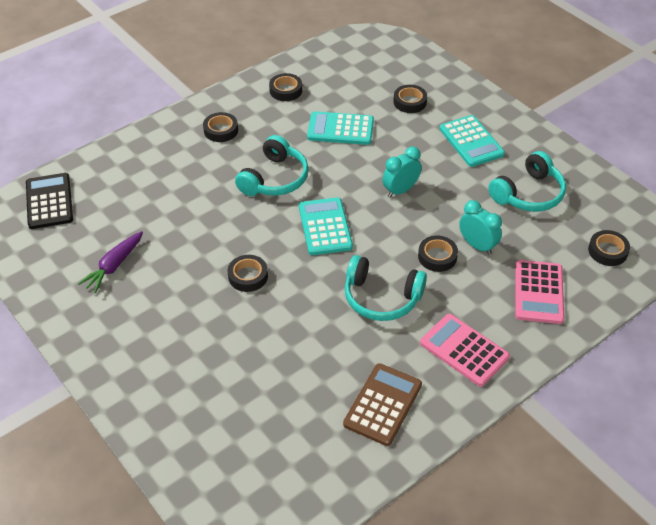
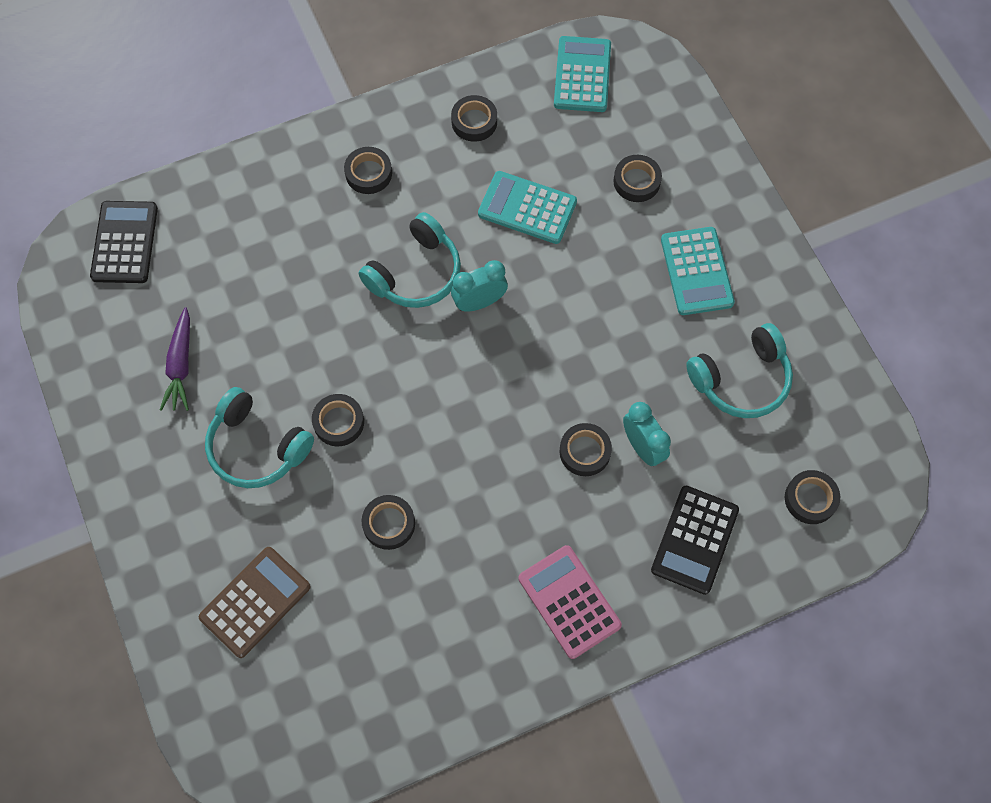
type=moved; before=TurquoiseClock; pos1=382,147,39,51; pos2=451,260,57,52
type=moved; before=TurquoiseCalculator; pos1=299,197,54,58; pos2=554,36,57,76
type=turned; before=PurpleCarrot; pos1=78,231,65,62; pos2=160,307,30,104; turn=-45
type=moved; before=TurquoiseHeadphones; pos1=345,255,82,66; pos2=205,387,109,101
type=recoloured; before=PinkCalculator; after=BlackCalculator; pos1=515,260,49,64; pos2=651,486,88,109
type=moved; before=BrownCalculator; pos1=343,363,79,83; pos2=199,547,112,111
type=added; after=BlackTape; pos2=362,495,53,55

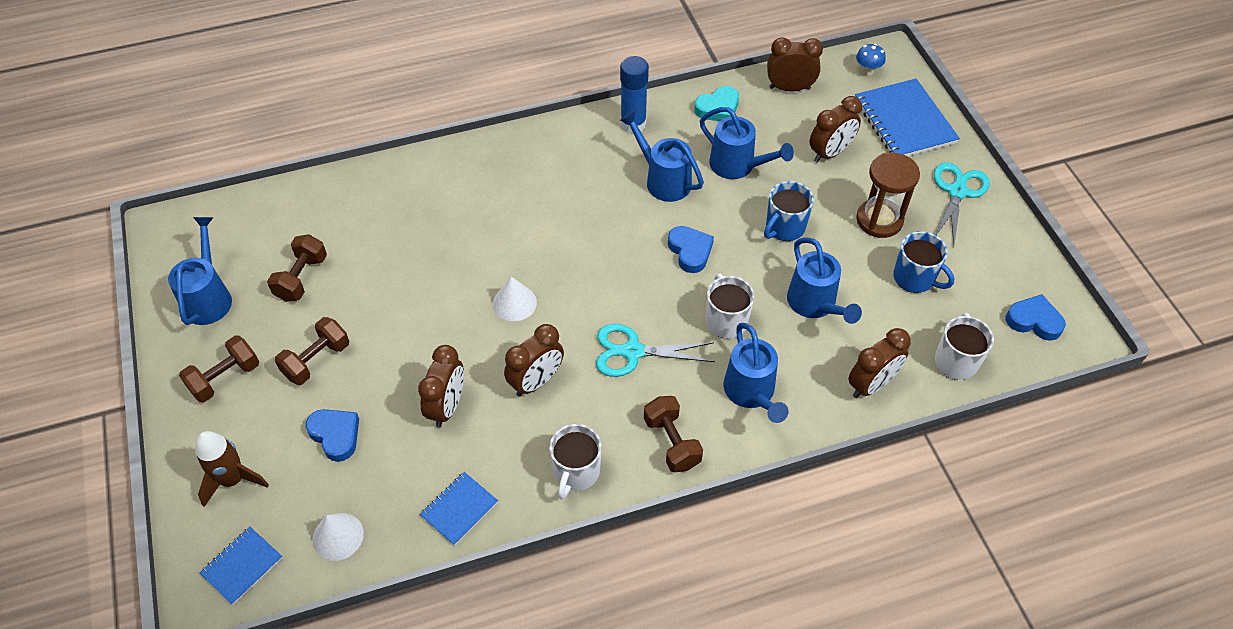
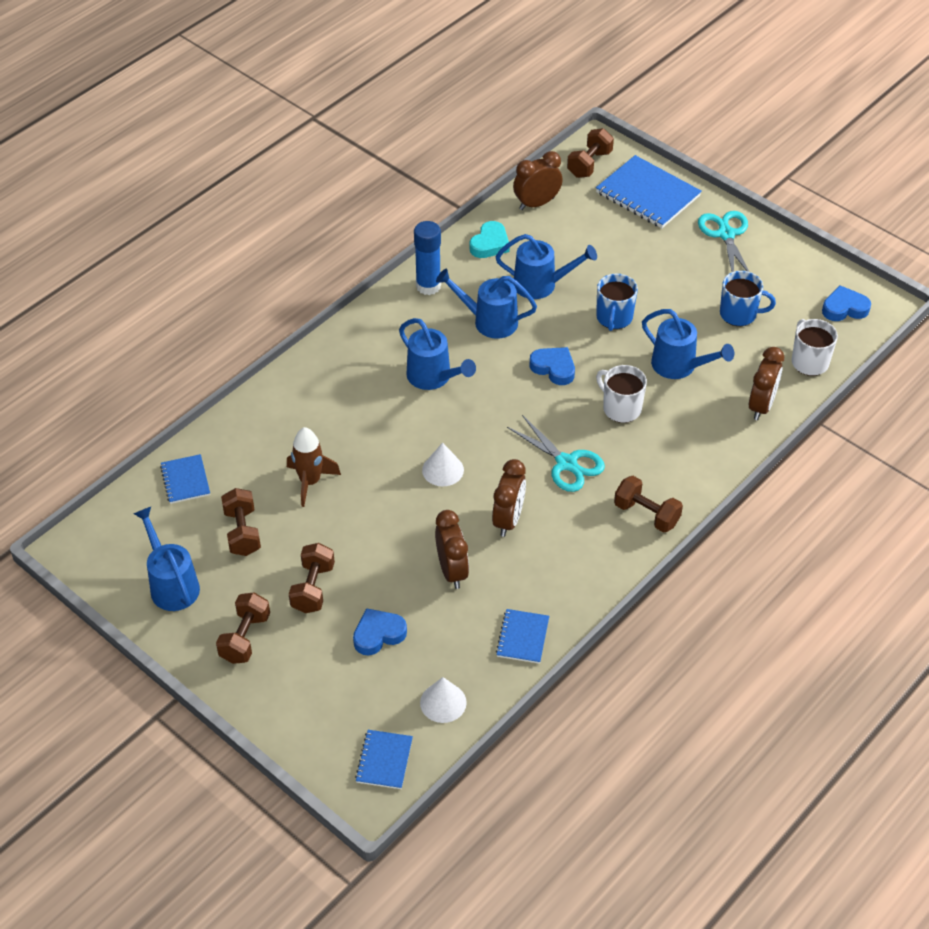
type=replaced; before=BlueMushroom; after=BrownDumbbell; pos1=856,44,30,31; pos2=567,128,47,50
type=removed; before=BrownClock; pos1=810,96,52,67
type=removed; before=BrownHourglass; pos1=856,153,64,85
type=moved; before=BlueWateringCan; pos1=723,323,66,100; pos2=399,318,77,72
type=turned; before=TurquoiseScissors; pos1=596,324,119,53; pos2=507,415,98,77; turn=-105
type=turned; before=BlueHeart; pos1=306,409,53,53; pos2=353,608,54,47; turn=-45
type=removed; before=WhiteMug; pos1=549,424,53,75
type=moved; before=BrownRocket; pos1=195,431,74,76; pos2=287,427,54,80
type=added; after=BlueNotebook; pos2=160,454,50,50

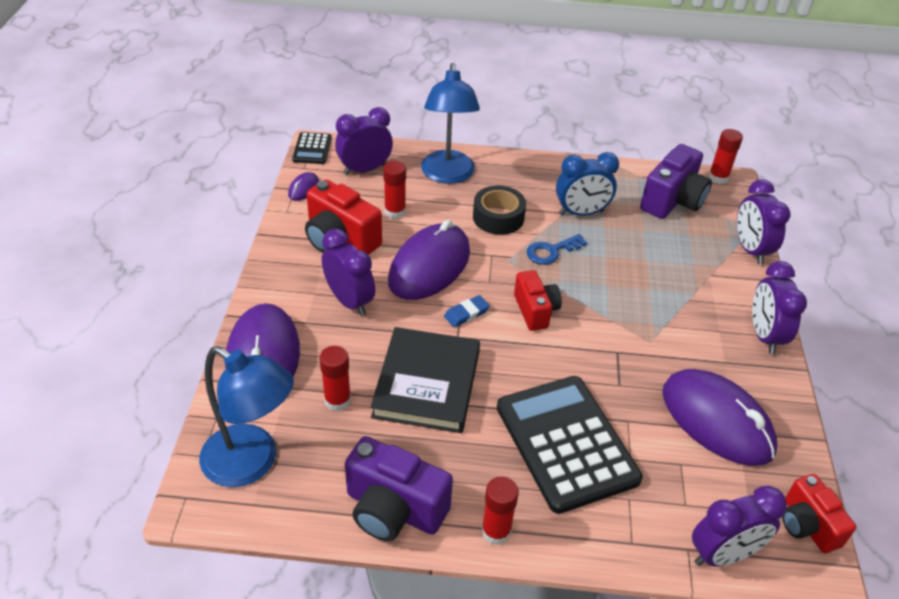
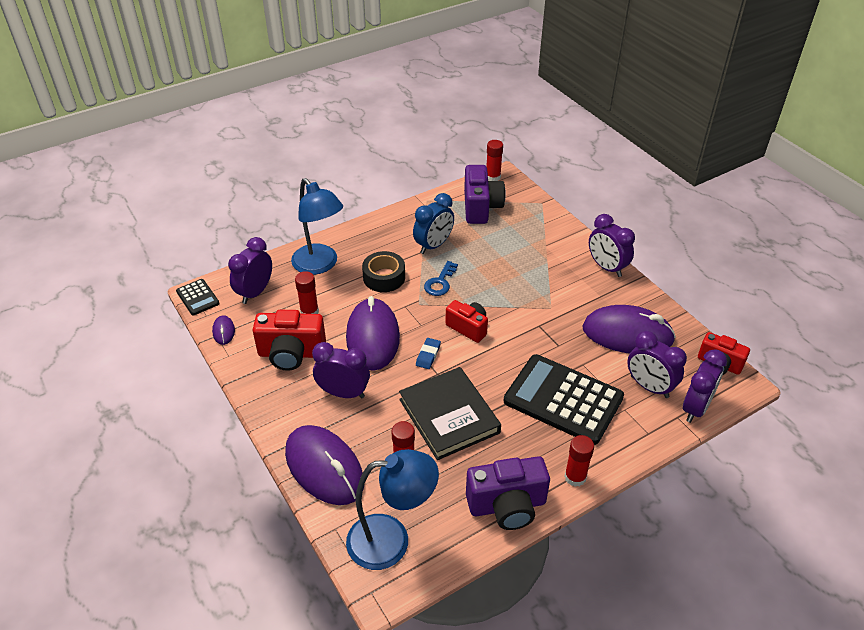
type=moved; before=PurpleClock; pos1=737,179,53,86; pos2=627,331,60,67

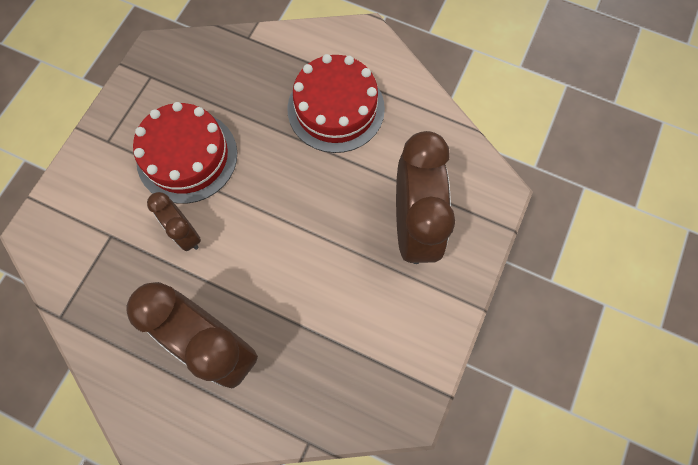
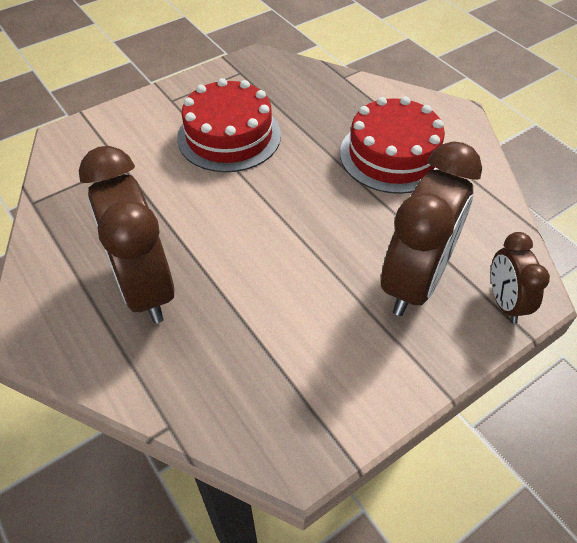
type=moved; before=BrownClock; pos1=147,192,54,59; pos2=491,232,59,92

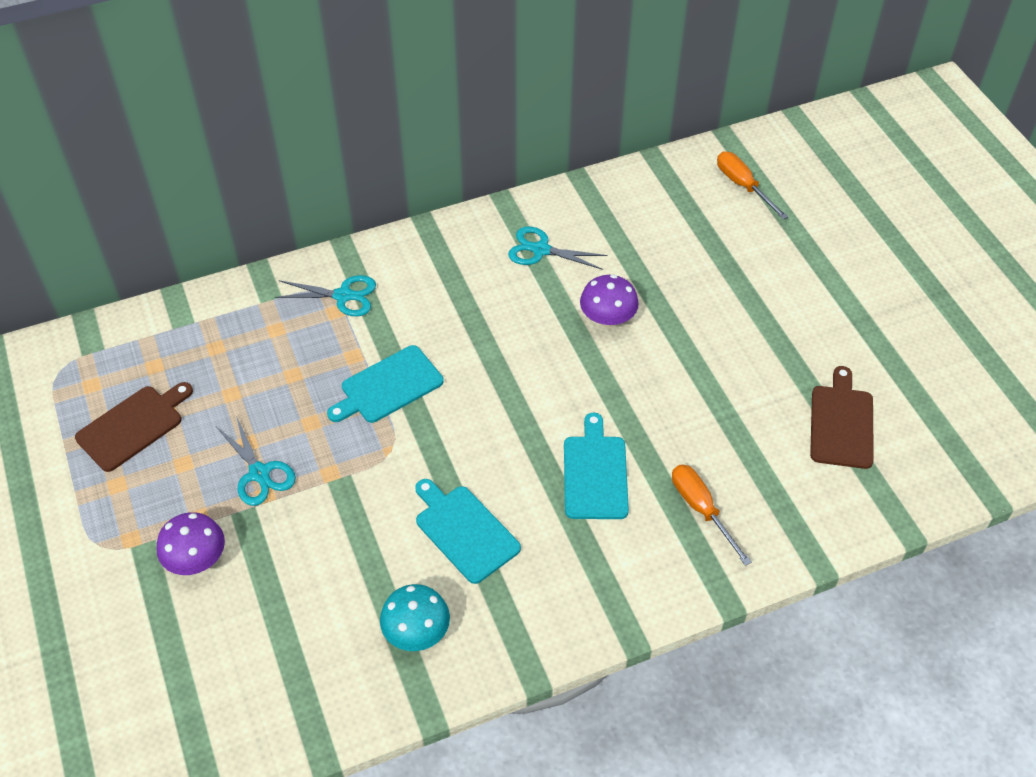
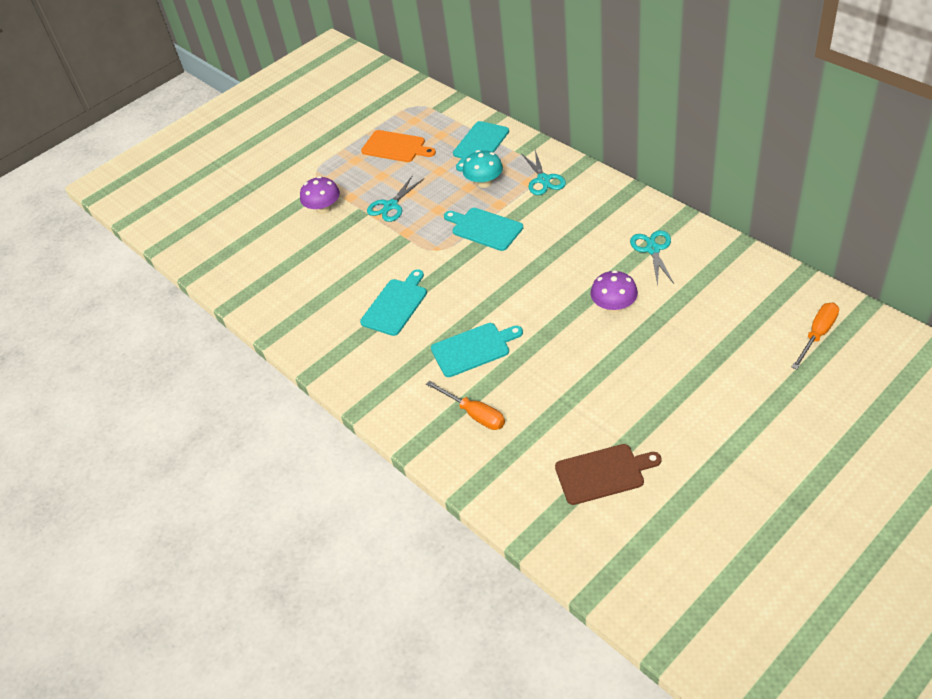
type=recoloured; before=BrownCuttingBoard; after=OrangeCuttingBoard; pos1=75,382,118,90; pos2=361,130,75,32
type=turned; before=OrangeScrewdriver; pos1=672,464,80,102; pos2=426,381,79,49; turn=90
type=moved; before=TurquoiseMushroom; pos1=380,584,70,67; pos2=463,150,40,38
type=added; after=TurquoiseCuttingBoard; pos2=453,121,56,51

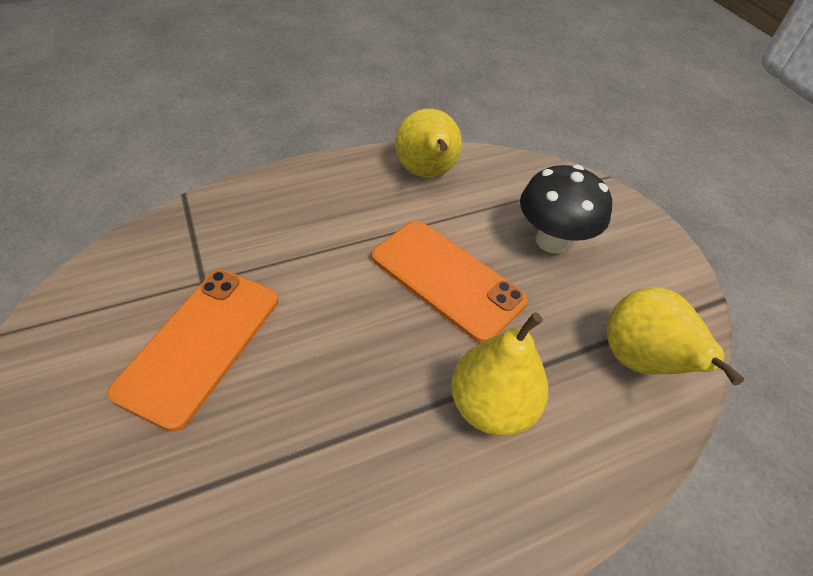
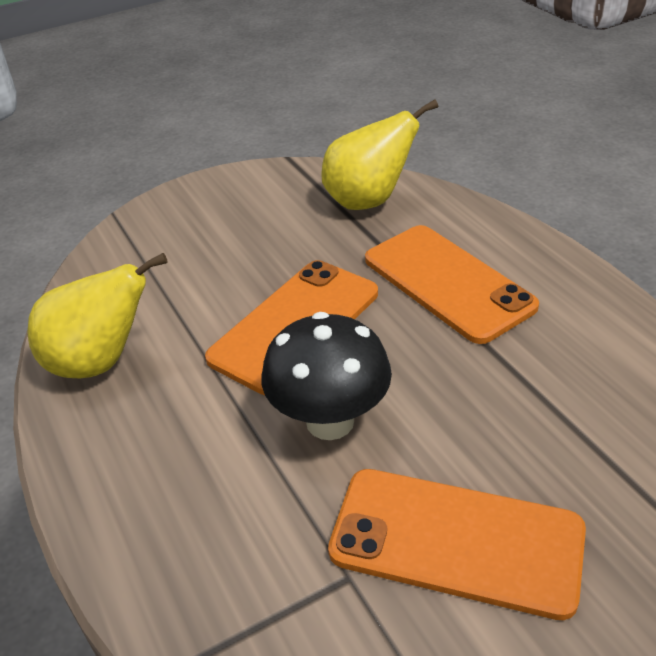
type=moved; before=BlackMushroom; pos1=520,165,92,88; pos2=261,312,131,128
type=replaced; before=YellowPear; after=OrangePhone; pos1=451,312,97,124; pos2=365,225,174,119

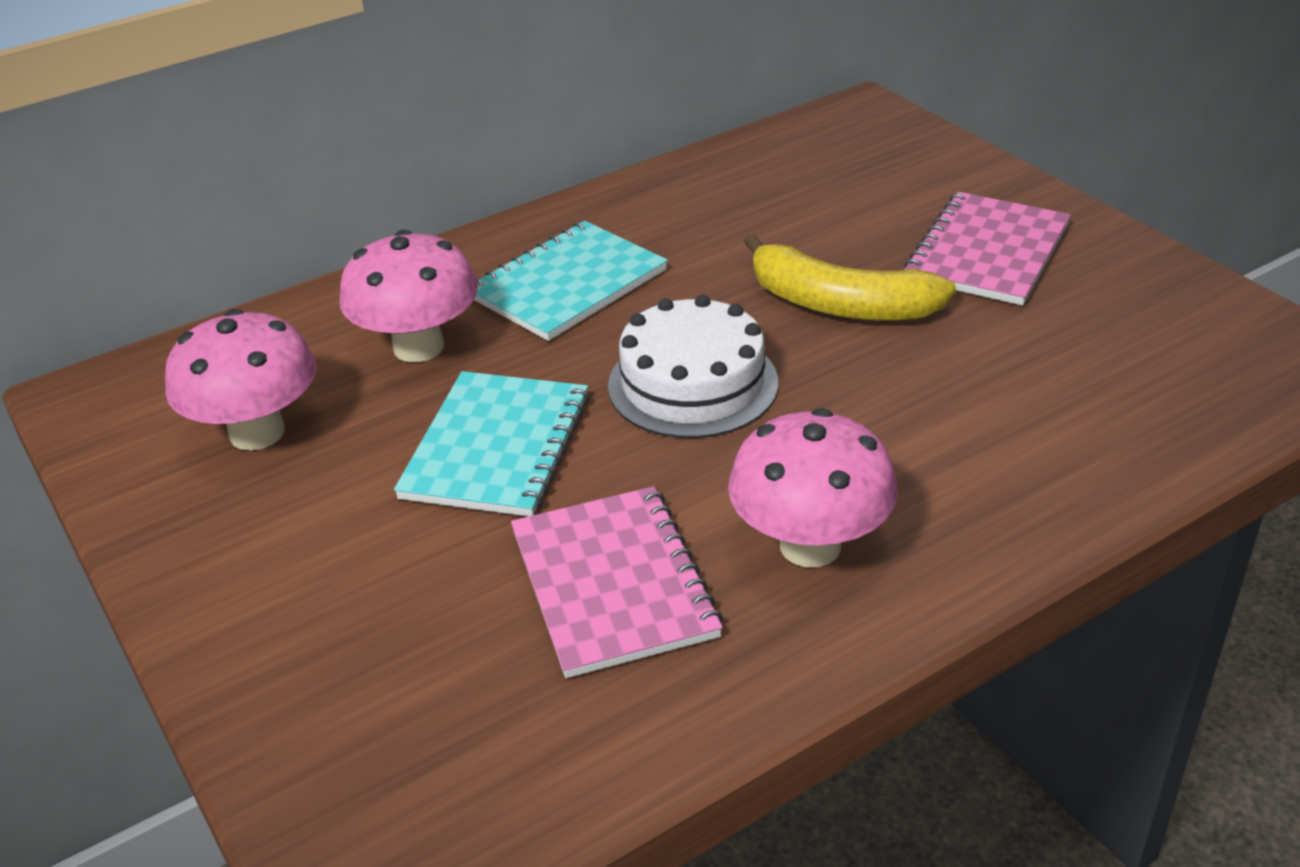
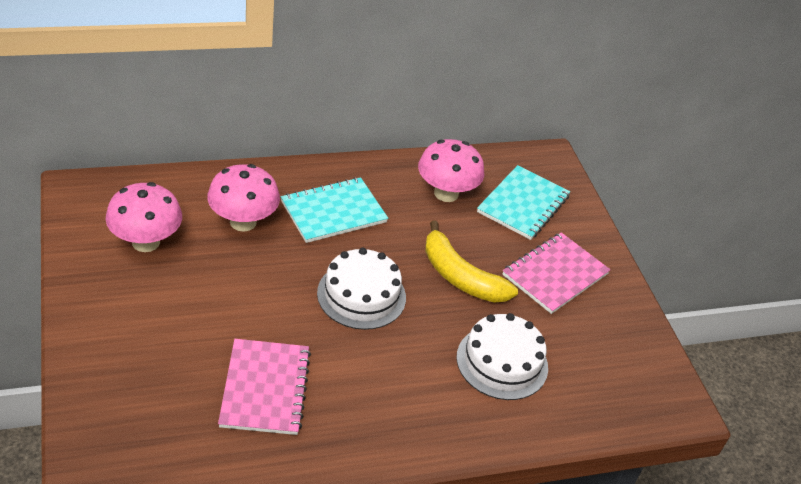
type=moved; before=TurquoiseNotebook; pos1=394,371,196,145; pos2=477,165,93,75
type=moved; before=PinkMushroom; pos1=728,408,170,159; pos2=418,139,66,63
type=added; after=WhiteCake; pos2=456,313,92,87

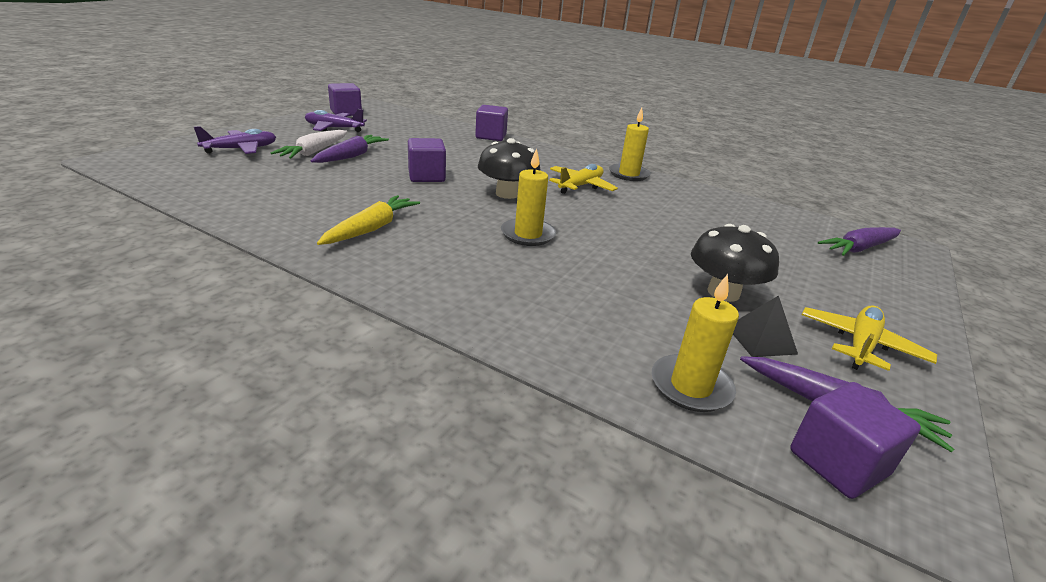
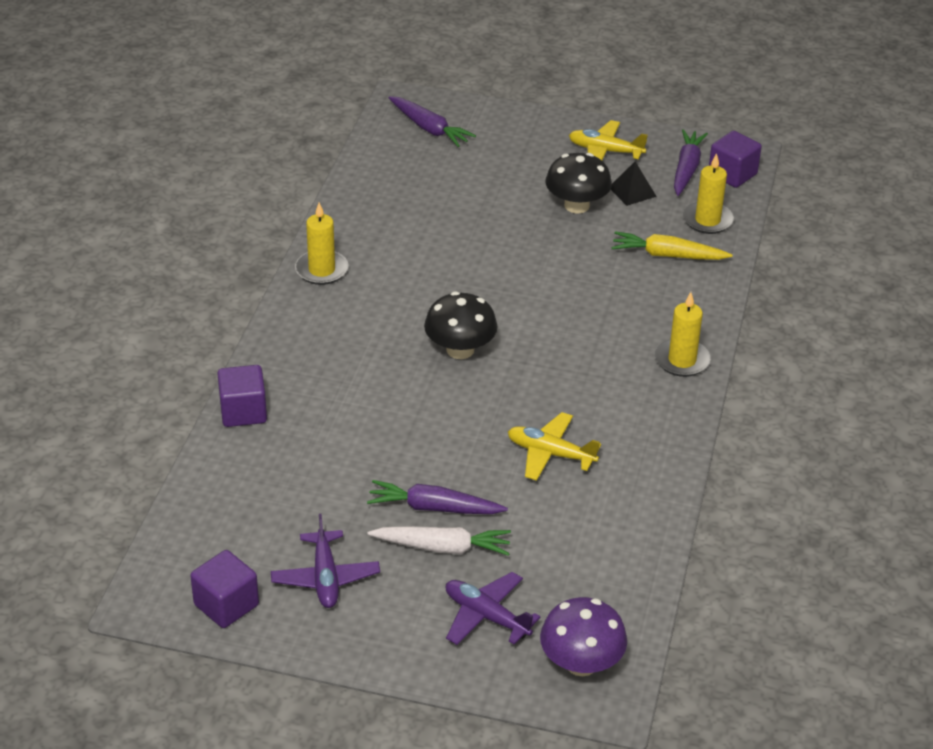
type=removed; before=PurpleCube; pos1=408,138,38,44
type=moved; before=YellowCandle; pos1=501,148,55,98; pos2=655,292,56,85
type=moved; before=YellowPlane; pos1=549,164,69,30; pos2=508,412,93,69
type=moved; before=YellowCarrot; pos1=317,195,103,50; pos2=611,231,122,29
type=added; after=PurpleMushroom; pos2=540,597,87,79

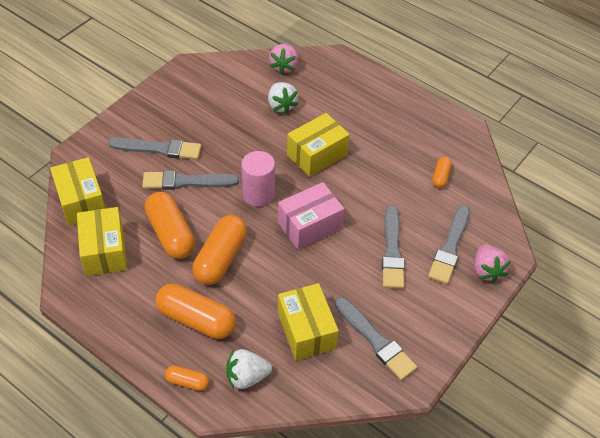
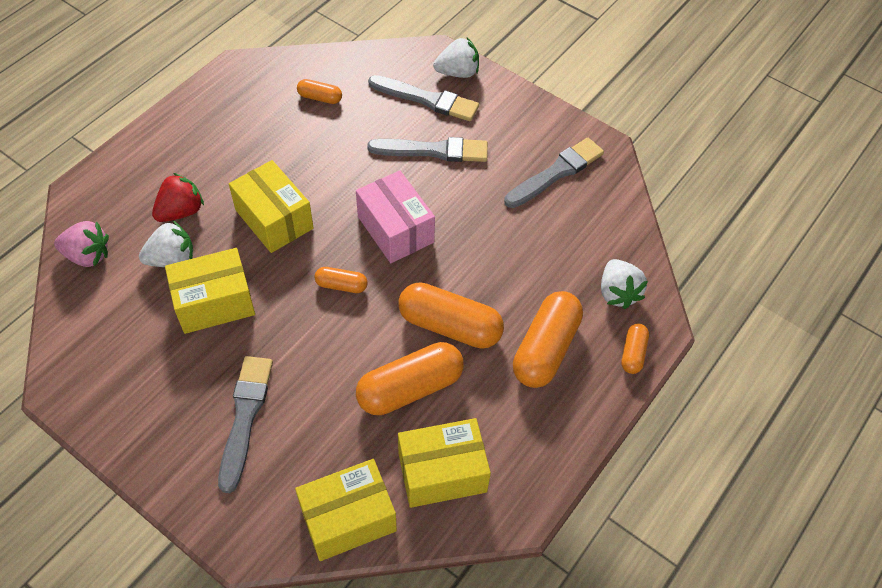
type=replaced; before=PinkCylinder; after=OrangeCapsule; pos1=242,151,33,56; pos2=314,267,54,26
type=removed; before=GreyBrush; pos1=142,170,97,20
type=recoloured; before=PinkStrawberry; after=WhiteStrawberry; pos1=474,244,37,39; pos2=433,38,46,40
type=moved; before=YellowBox; pos1=278,283,61,78; pos2=165,248,90,86
type=added; after=RedStrawberry; pos2=152,173,52,49

